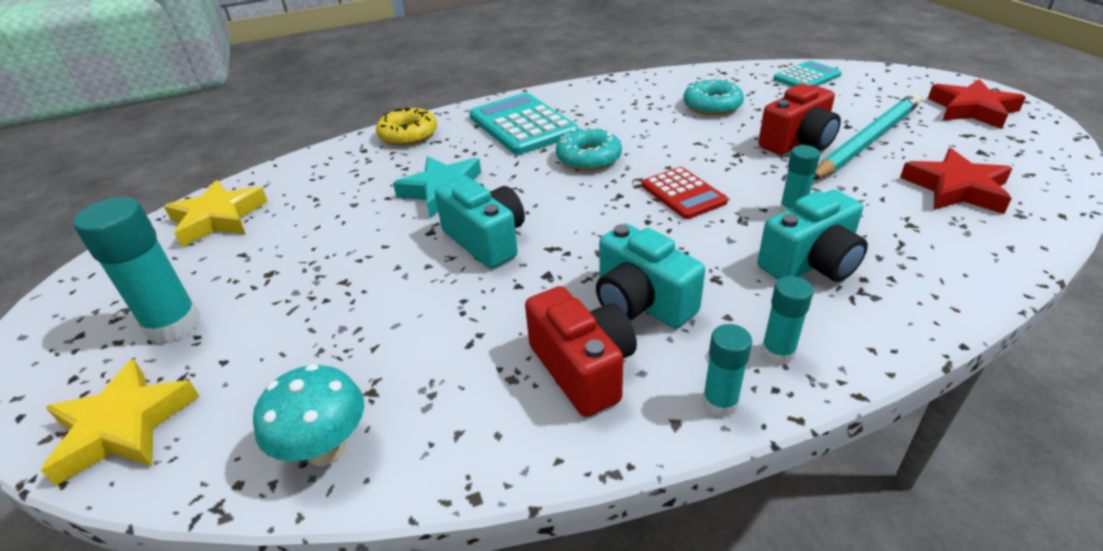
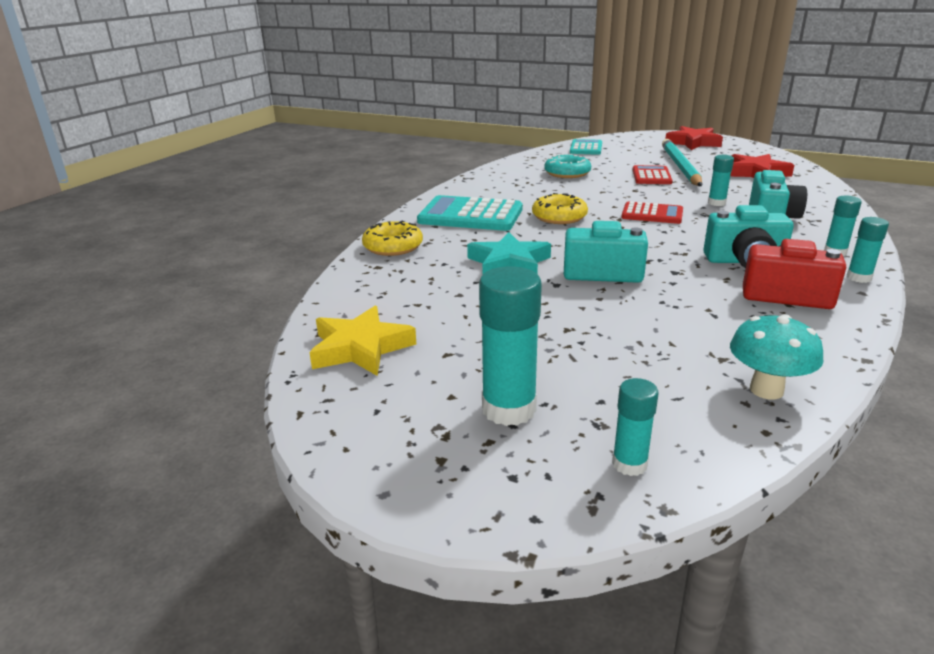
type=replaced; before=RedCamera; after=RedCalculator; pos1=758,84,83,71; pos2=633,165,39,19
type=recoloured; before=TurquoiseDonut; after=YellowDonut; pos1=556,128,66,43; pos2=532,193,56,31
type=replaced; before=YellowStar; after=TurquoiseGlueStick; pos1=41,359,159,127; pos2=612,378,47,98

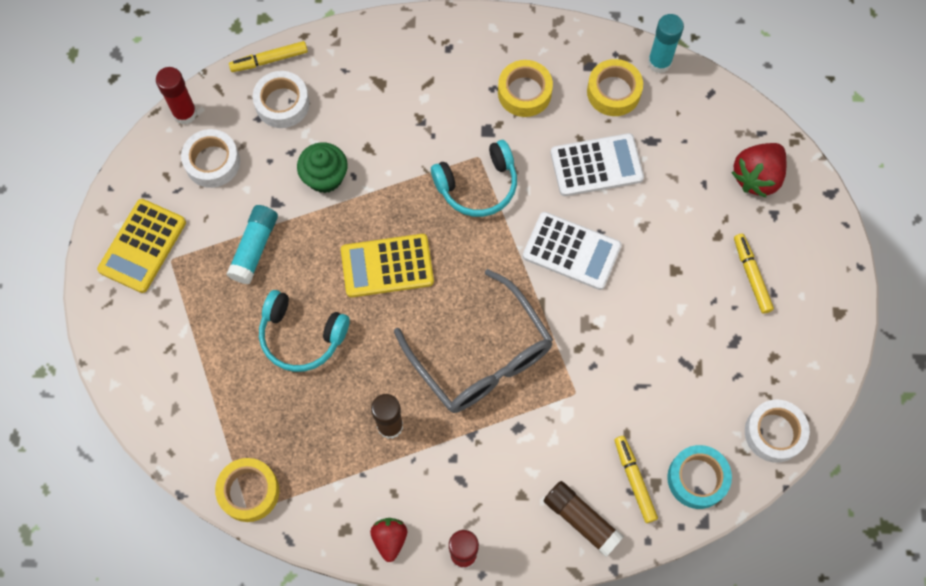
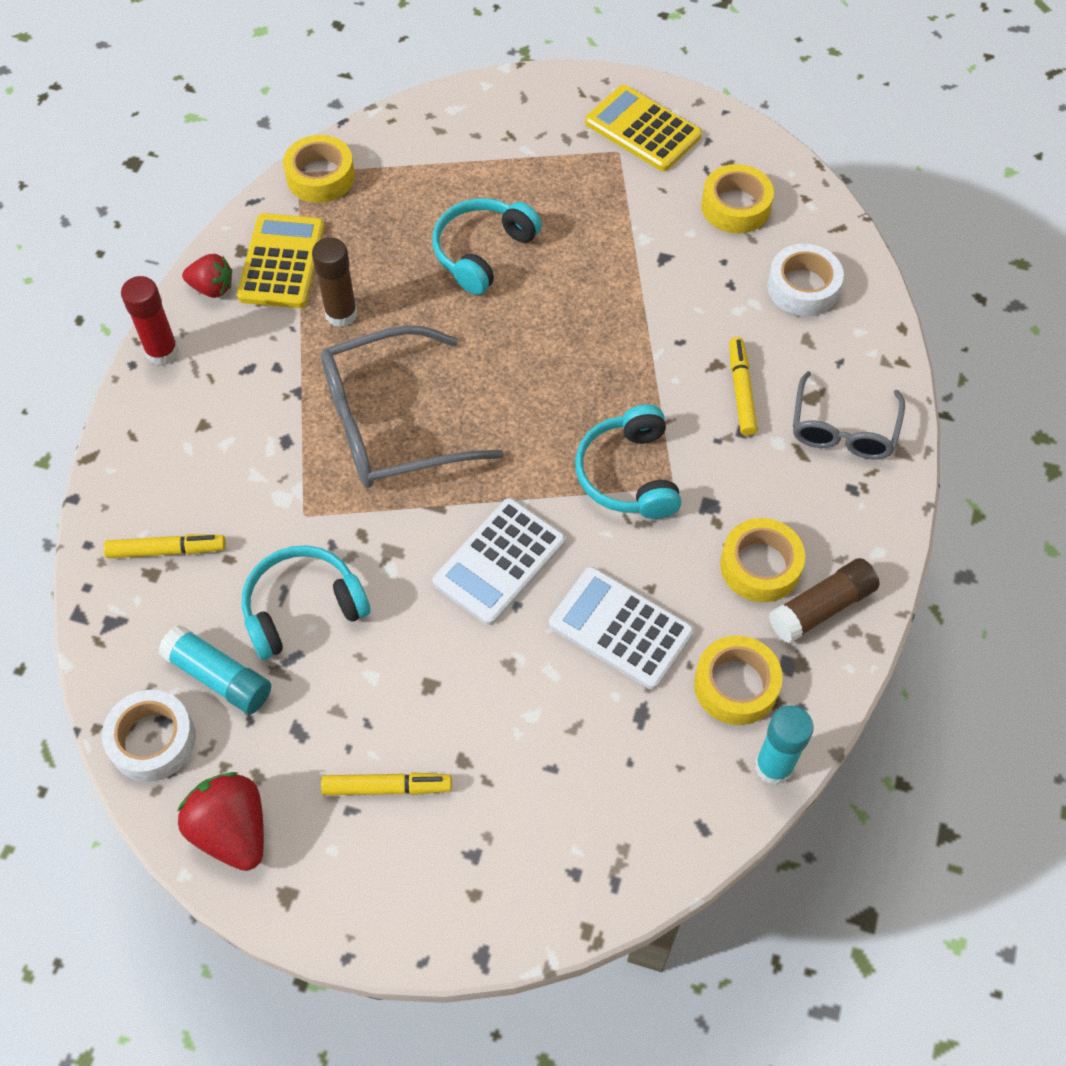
type=moved; before=YellowMarker; pos1=229,41,79,31; pos2=729,337,29,99
type=removed; before=RedGlueStick; pos1=156,67,41,57
type=recoloured; before=WhiteTape; after=YellowTape; pos1=181,129,59,59; pos2=701,164,73,69
type=turned; before=WhiteCalculator; pos1=551,133,93,63; pos2=549,567,145,123; turn=120
type=removed; before=GreenCupcake; pos1=297,142,51,51
type=moved; before=RedStrawberry; pos1=731,143,55,55; pos2=177,772,87,99
type=moved; before=TurquoiseGlueStick; pos1=226,205,52,79; pos2=158,625,113,89
type=moved; before=YellowCalculator; pos1=341,234,93,63; pos2=237,213,88,95
type=removed; before=TurquoiseTape; pos1=667,445,65,64
type=moved; before=BrownGlueStick; pos1=544,481,80,76; pos2=769,558,110,86
type=added; after=GreyGlasses; pos2=793,371,112,88
type=added; after=TurquoiseHeadphones; pos2=242,545,129,115

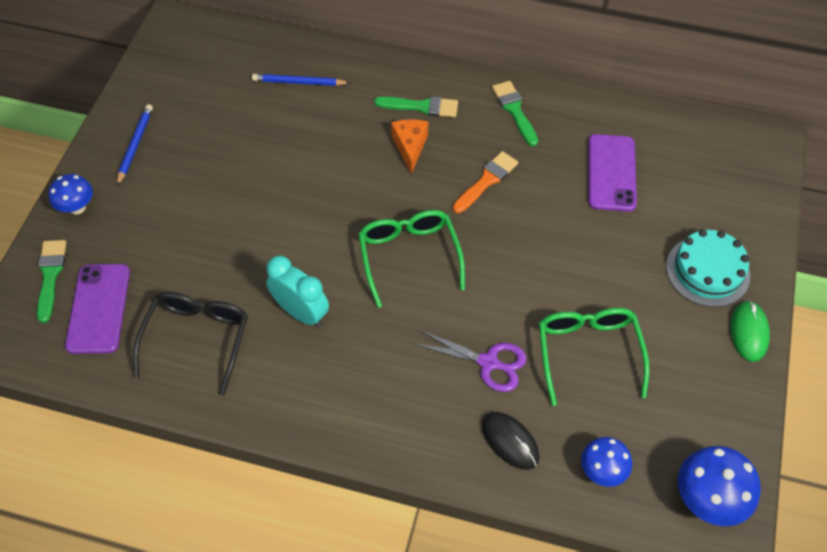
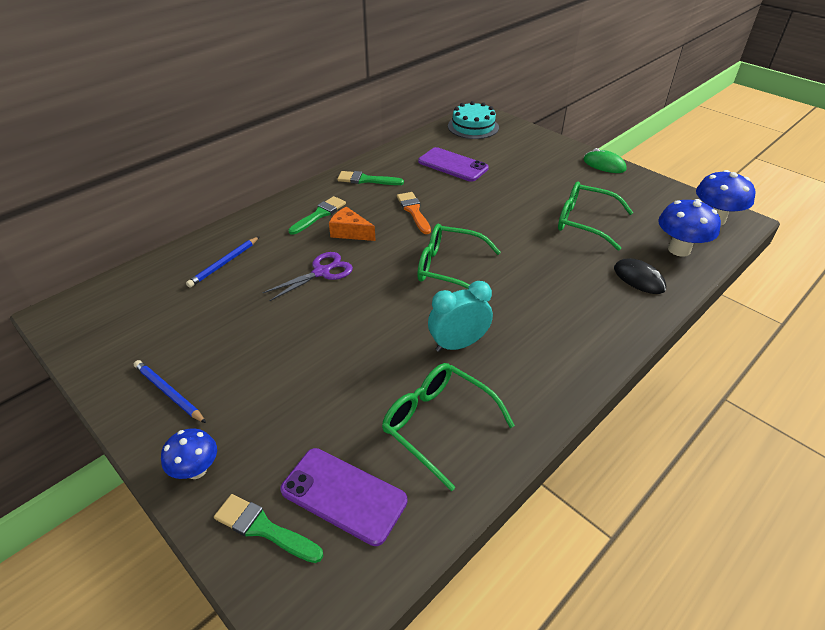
type=moved; before=TurquoiseCake; pos1=666,229,84,78; pos2=448,101,51,38
type=recoloured; before=BlackGlasses; after=GreenGlasses; pos1=133,291,115,105; pos2=382,363,133,128
type=moved; before=PurpleScissors; pos1=415,330,112,62; pos2=262,252,91,49
type=turned; before=BlackMouse; pos1=482,412,58,58; pos2=614,258,52,36; turn=60
type=resized; before=BlueMushroom; pos1=581,437,51,50; pos2=658,199,63,58; scale=1.55

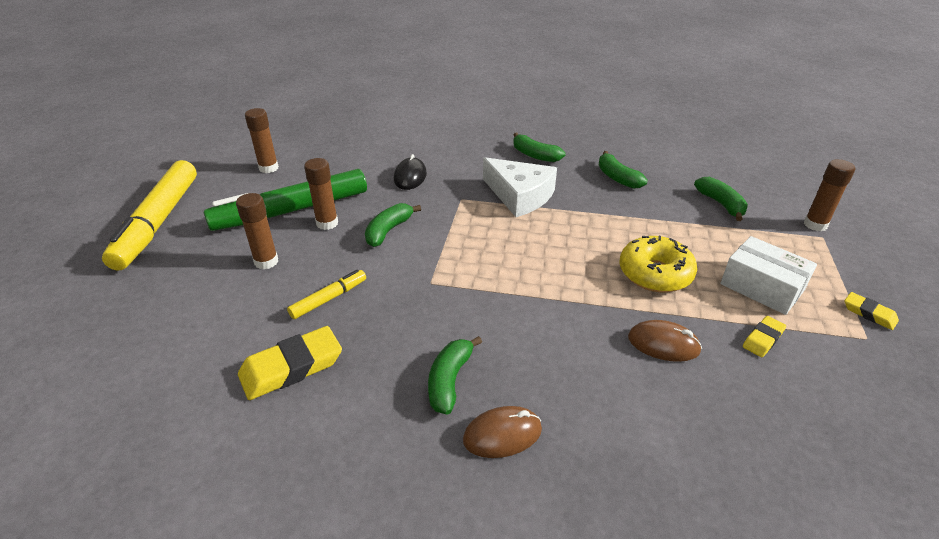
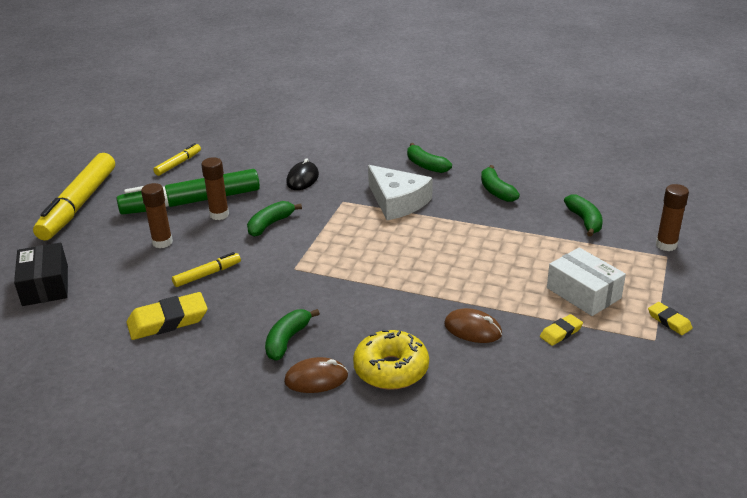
type=replaced; before=BrownGlueStick; after=YellowMarker; pos1=245,108,34,65; pos2=153,143,48,33
type=moved; before=YellowDonut; pos1=619,236,78,56; pos2=353,329,76,61
type=added; after=BlackBox; pos2=14,243,54,63

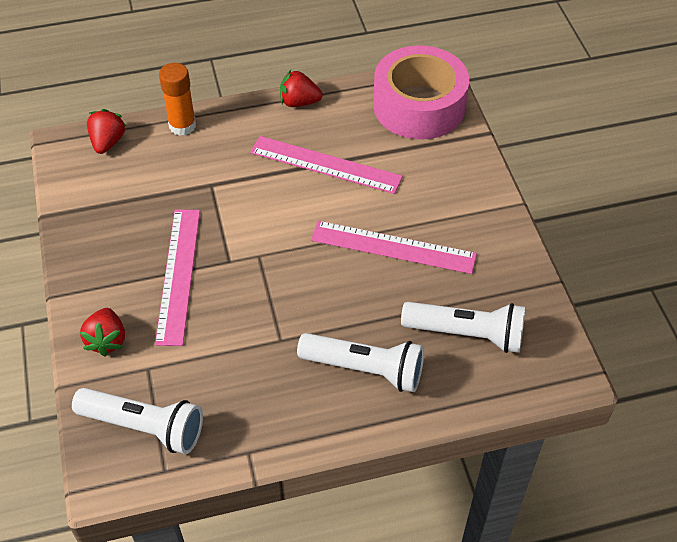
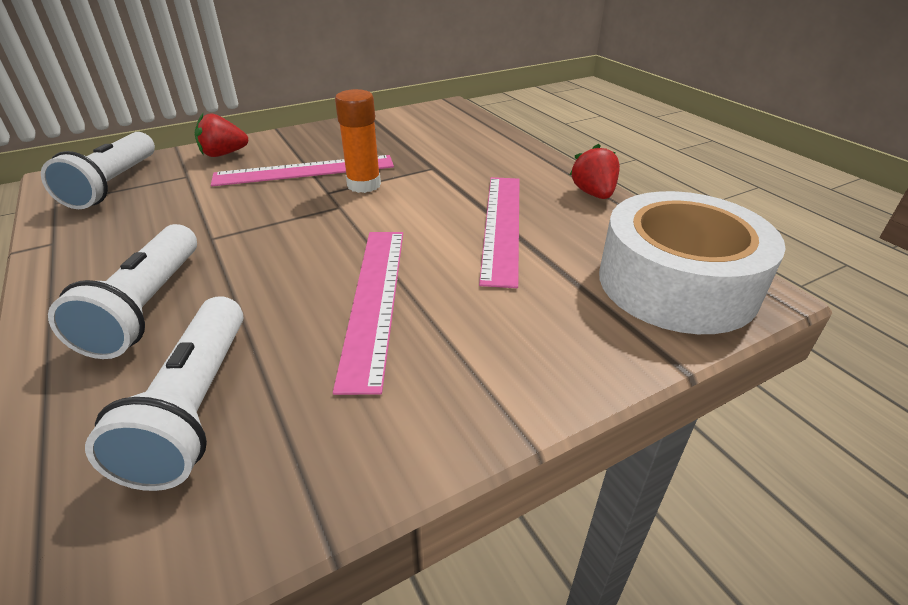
type=recoloured; before=PinkTape; after=WhiteTape; pos1=373,45,96,94; pos2=599,191,187,143
type=moved; before=OrangeGlueStick; pos1=159,63,37,73; pos2=335,89,46,104
type=removed; before=RedStrawberry; pos1=87,109,39,45

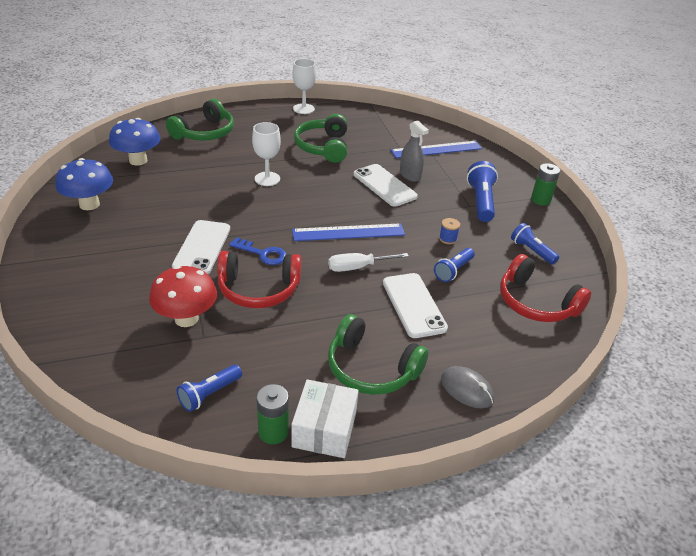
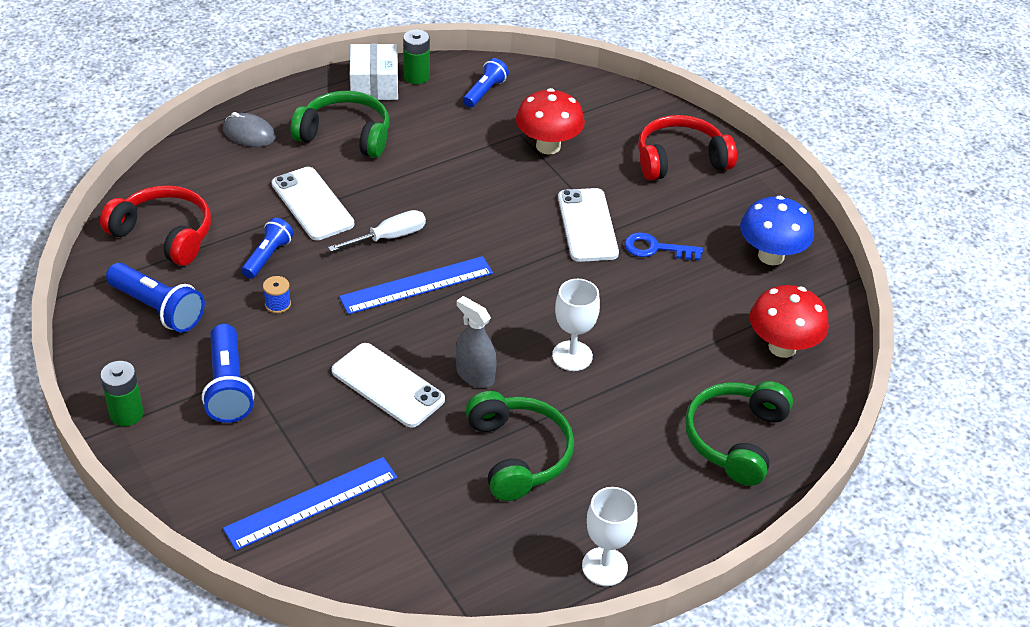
type=recoloured; before=BlueMushroom; after=RedMushroom; pos1=109,118,51,48; pos2=750,285,79,73
type=moved; before=GreySprayBottle; pos1=400,121,29,61; pos2=456,296,40,92
type=resized; before=BlueFlashlight; pos1=511,223,48,42; pos2=106,263,99,70; scale=1.53
type=moved; before=BlueKey; pos1=229,237,58,28; pos2=624,232,79,29
type=moved; before=RedHeadphones; pos1=217,251,84,57; pos2=638,115,99,66

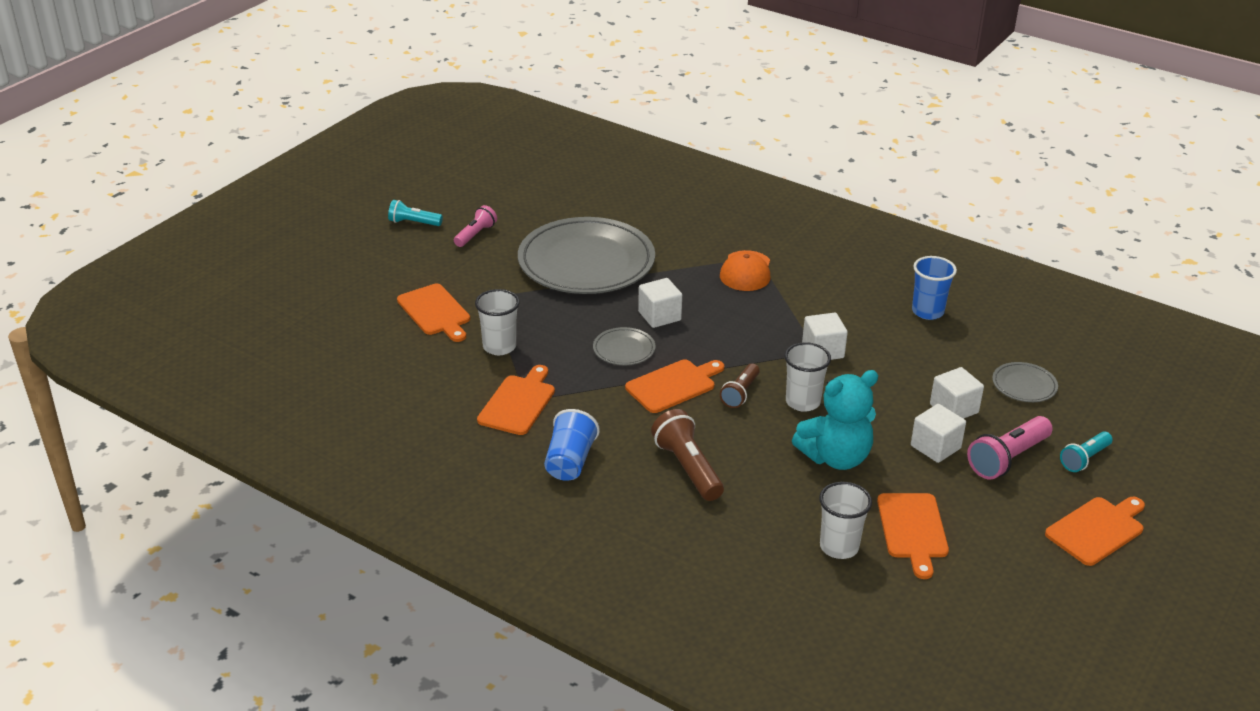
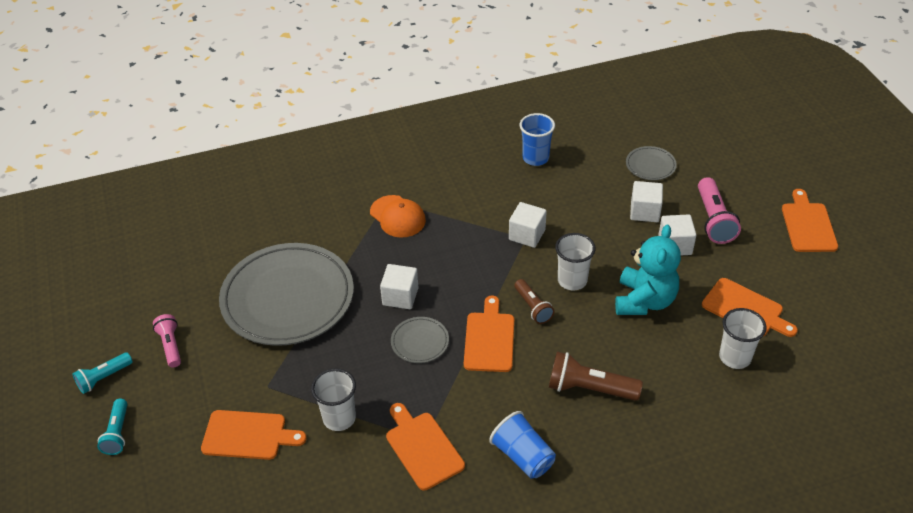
type=moved; before=TurquoiseFlashlight; pos1=1060,431,53,41; pos2=97,399,31,56

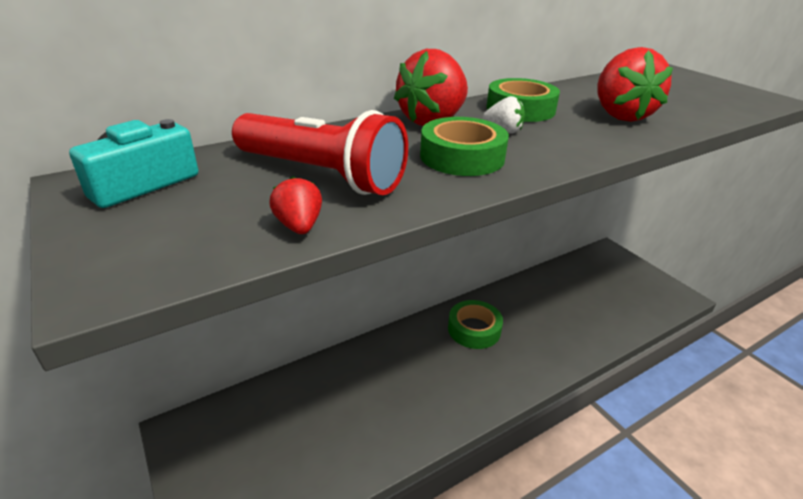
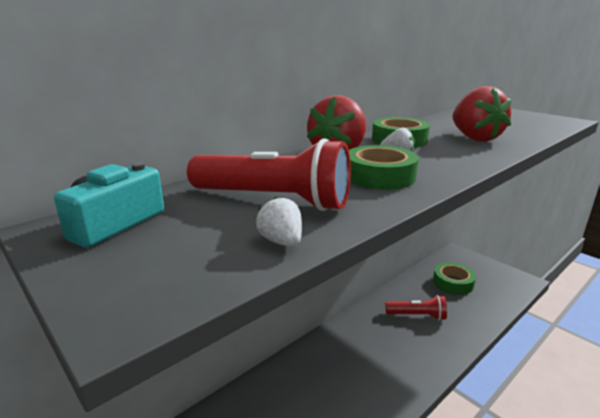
type=recoloured; before=RedStrawberry; after=WhiteStrawberry; pos1=269,176,53,58; pos2=256,197,46,50
type=moved; before=GreenTape; pos1=448,300,55,49; pos2=433,262,43,33
type=added; after=RedFlashlight; pos2=385,295,62,25

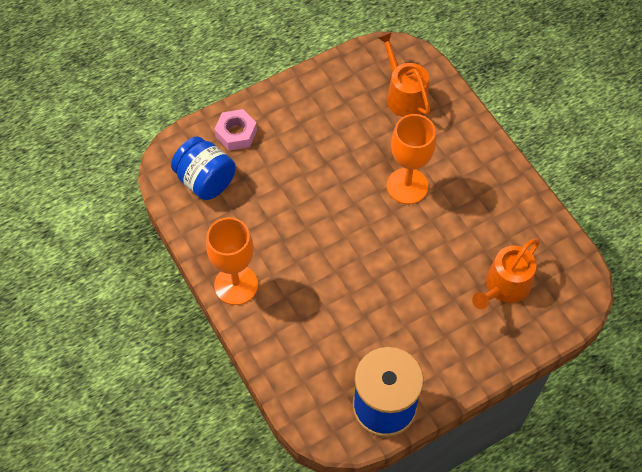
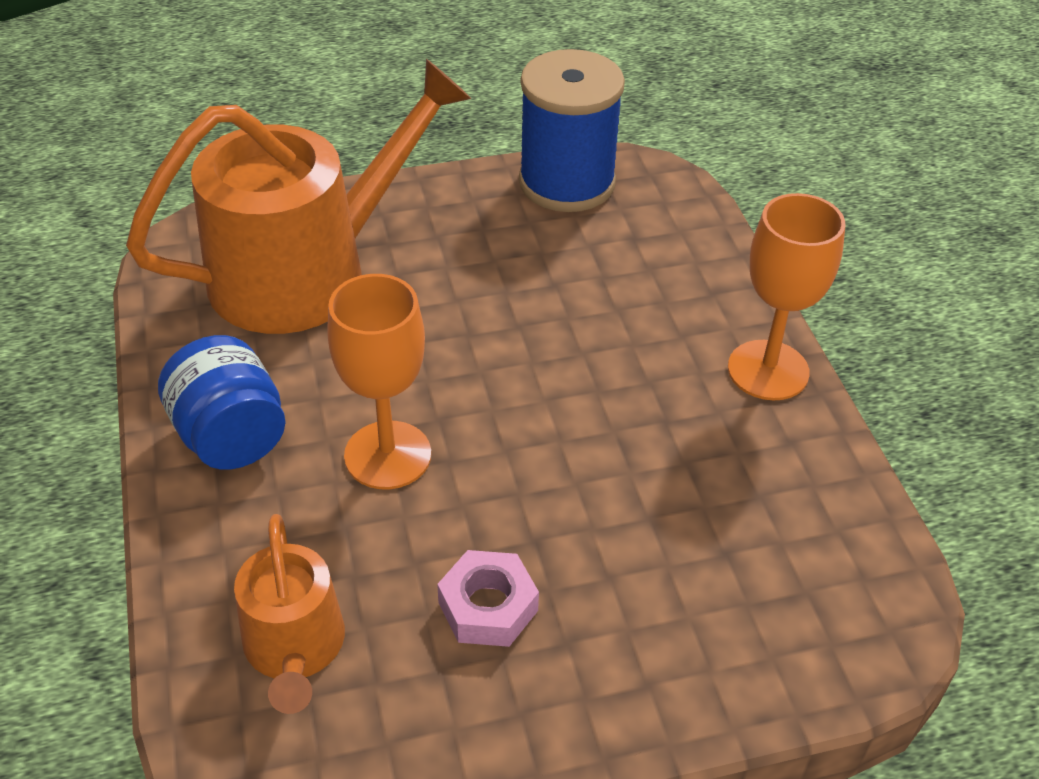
type=moved; before=PinkNut; pos1=214,109,43,42; pos2=437,550,102,97
type=moved; before=BlueJar; pos1=171,136,65,64; pos2=158,335,127,135
type=resized; before=OrangeWateringCan; pos1=472,238,68,71; pos2=126,59,345,275; scale=1.94

